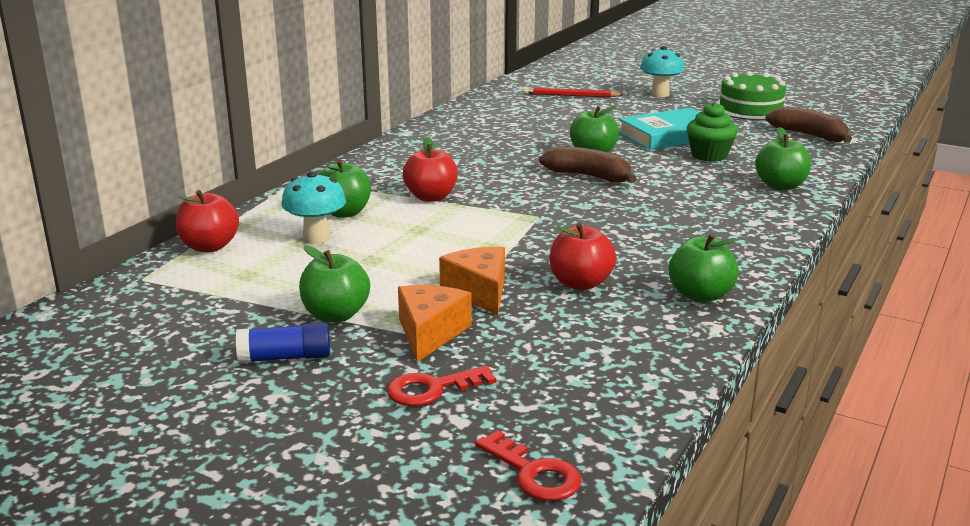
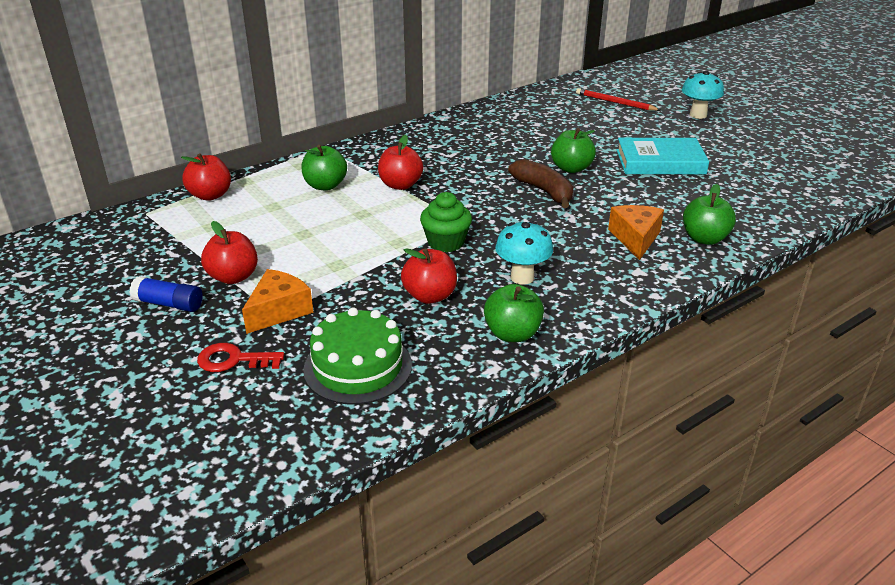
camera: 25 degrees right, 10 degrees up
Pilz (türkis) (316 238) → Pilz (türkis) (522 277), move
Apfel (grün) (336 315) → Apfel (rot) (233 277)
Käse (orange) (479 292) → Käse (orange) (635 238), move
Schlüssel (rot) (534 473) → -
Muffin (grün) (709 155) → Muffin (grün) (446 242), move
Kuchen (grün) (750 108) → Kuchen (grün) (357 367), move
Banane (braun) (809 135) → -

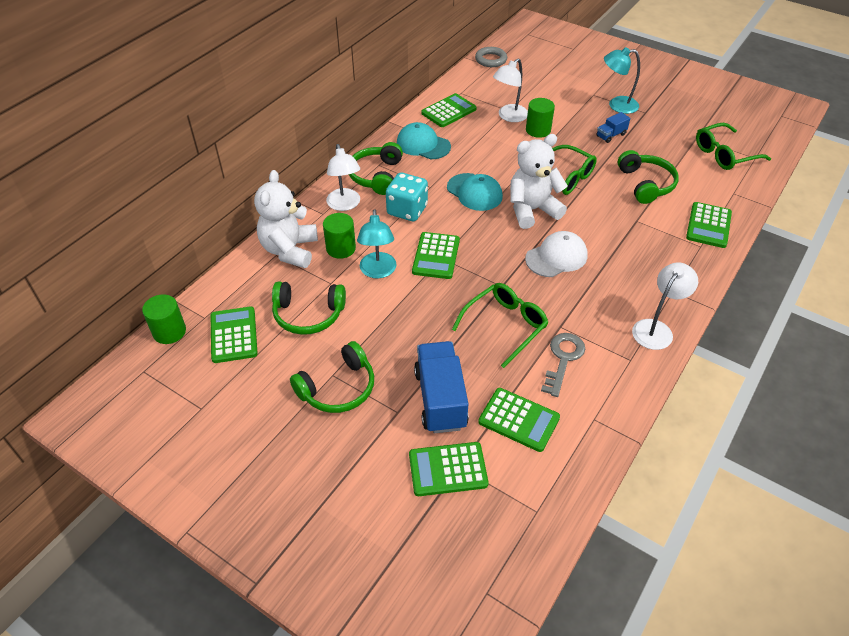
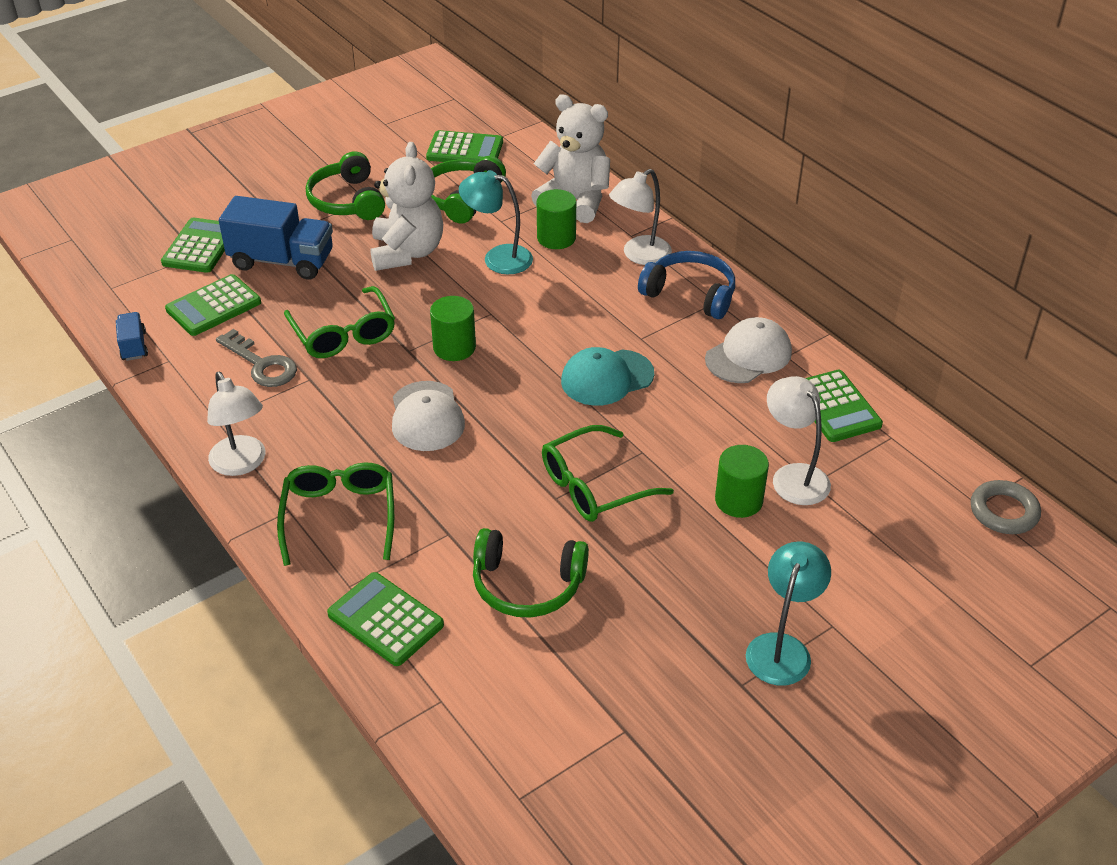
camera: 110 degrees right, 5 degrees down
Vollzylinder (grün) (169 331) → Vollzylinder (grün) (454 347), move
Lampe (weiß) (345 205) → Lampe (weiß) (639 255), 45 degrees counterclockwise
Kopfhörer (grün) (376 176) → Kopfhörer (blau) (690 294)
Spielwürfel (türkis) (407 210) → -
Kappe (türkis) (423 145) → Kappe (weiß) (748 355)
Taschenrechner (grün) (436 256) → -
Teddybär (weiß) (532 210) → Teddybär (weiß) (407 252), move
Lastwagen (blau) (611 135) → Lastwagen (blau) (134 346), move
Brille (grün) (724 154) → Brille (grün) (339 516), move

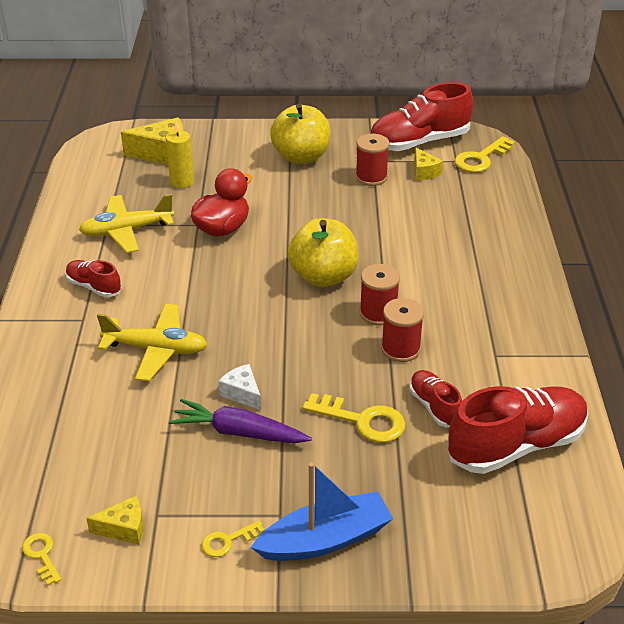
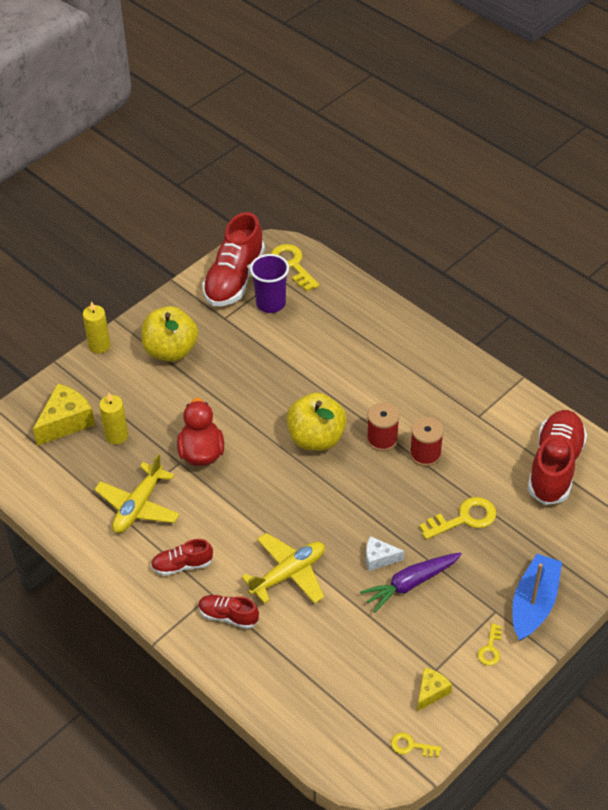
camera: 45 degrees left, 10 degrees up
Garnrolle (rot) (371 177) → -
Schuh (rot) (434 406) → Schuh (rot) (228 616), move
Käse (gelb) (424 172) → Becher (lila) (271 303)
Schlüssel (gelb) (480 159) → Schlüssel (gelb) (292 265), 150 degrees clockwise
- → Kerze (gelb) (99 345)

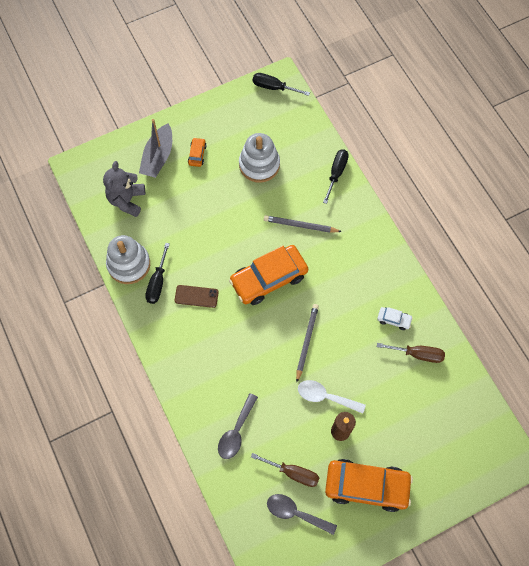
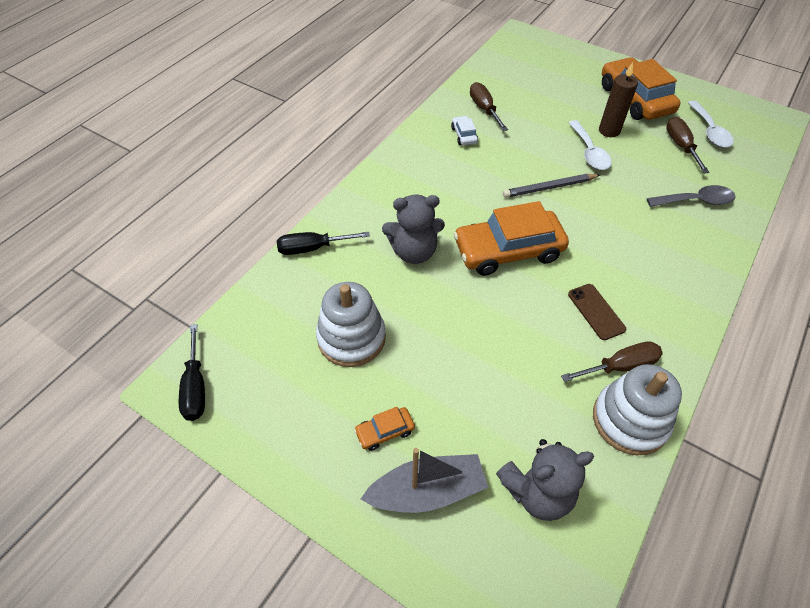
camera: 120 degrees left, 15 degrees down
Schraubenzieher (schwarz) (157 282) → Schraubenzieher (braun) (620 366)
Auto (orange) (269 278) → Auto (orange) (508 251), 135 degrees clockwise
Bleistift (grau) (300 225) → Teddybär (grau) (414 252)
Löffel (grau) (295 513) → Löffel (weiß) (709 131)

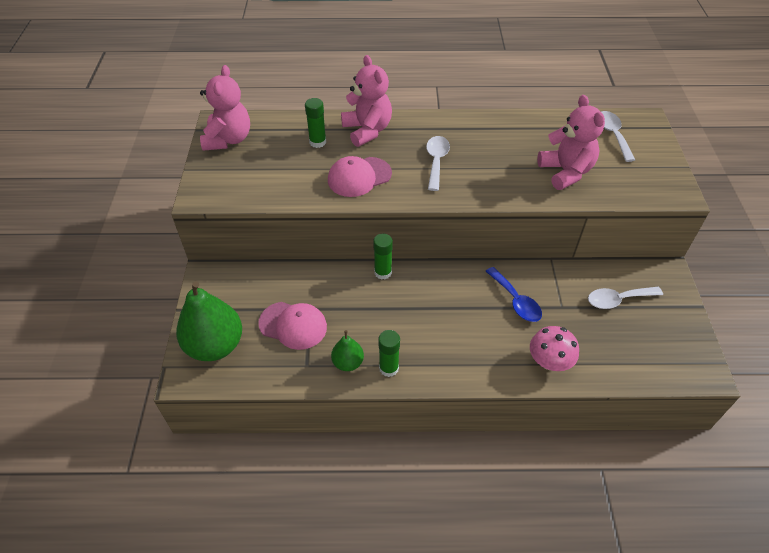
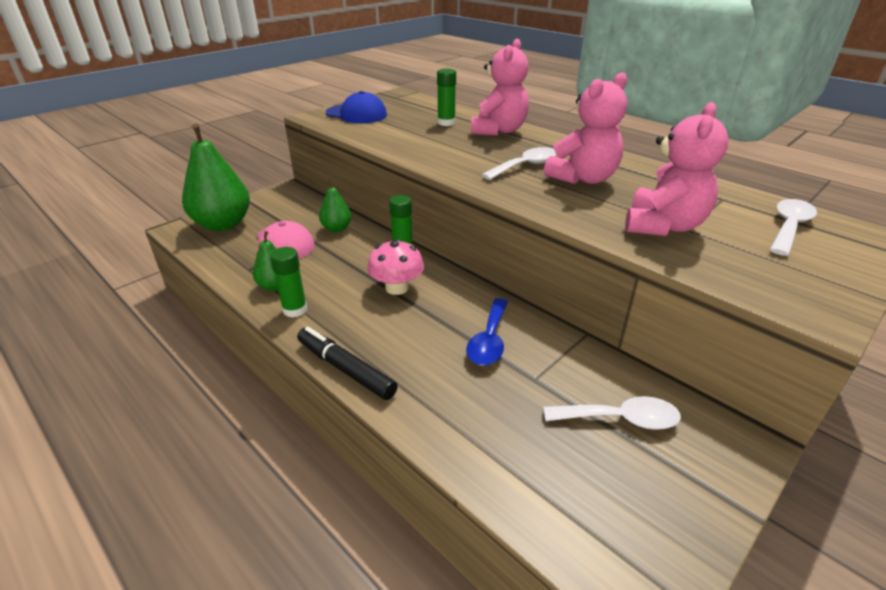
camera: 45 degrees right, 15 degrees down
Teddybär (rosa) (228 139) → Teddybär (rosa) (583 178), move
Kappe (rosa) (359 177) → -
Pilz (rosa) (549 361) → Pilz (rosa) (397 288), move
Löffel (weiß) (617 300) → Löffel (weiß) (620 419), 150 degrees clockwise
- → Filzstift (schwarz) (345 369)
- → Birne (grün) (336 228)
- → Kappe (blau) (356 114)

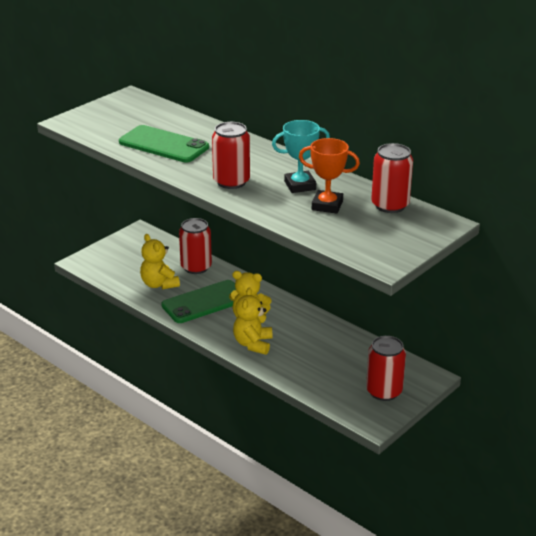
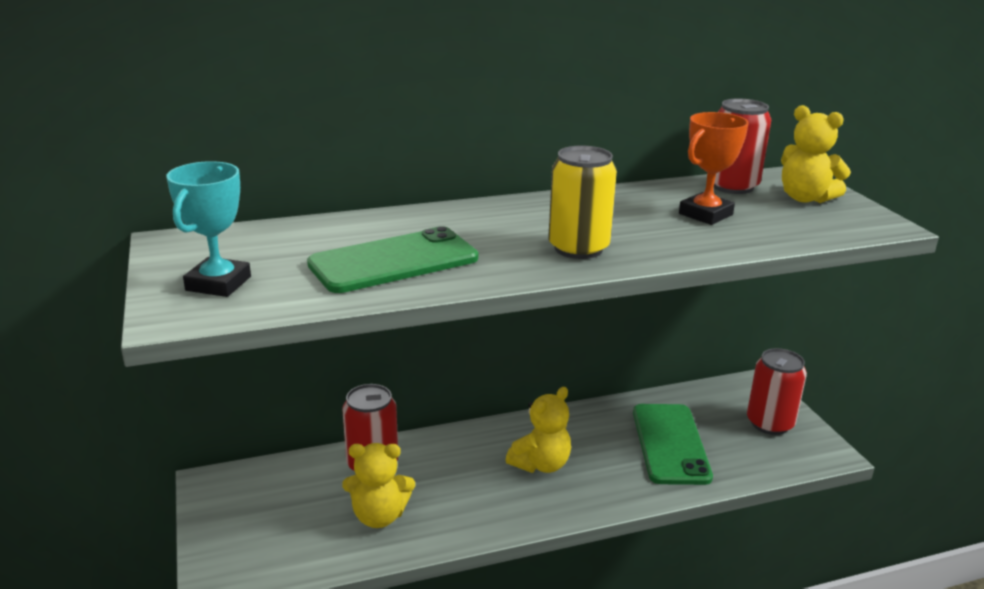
camera: 60 degrees left, 5 degrees down
Handy (grün) (204 302) → Handy (grün) (670 444), move
Dose (rot) (231 182) → Dose (gelb) (578 248)
Teddybär (gelb) (253 344) → Teddybär (gelb) (805 198), move
Pokal (türkis) (300 185) → Pokal (türkis) (218 283), move

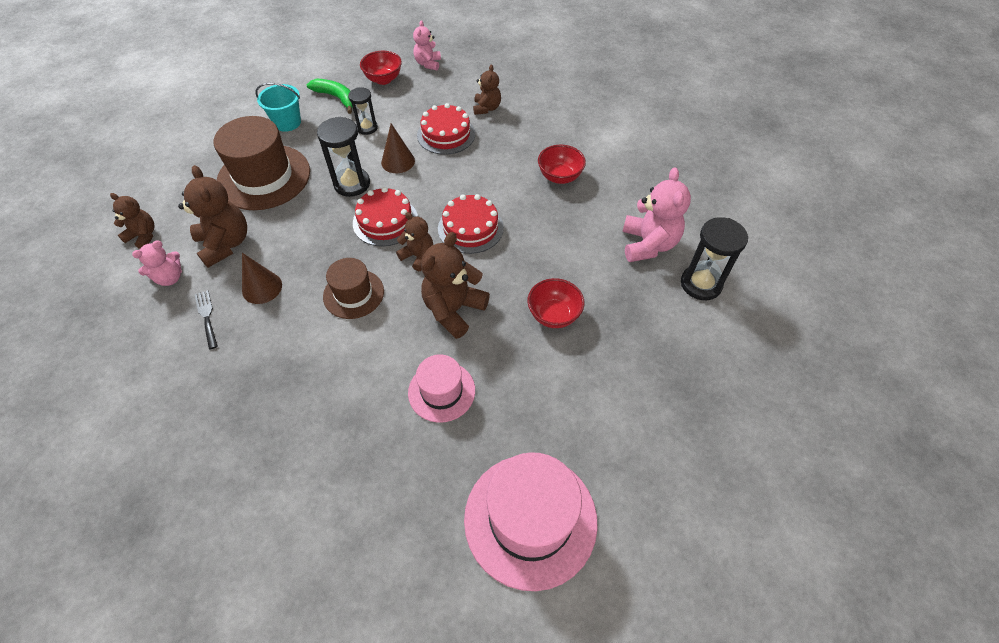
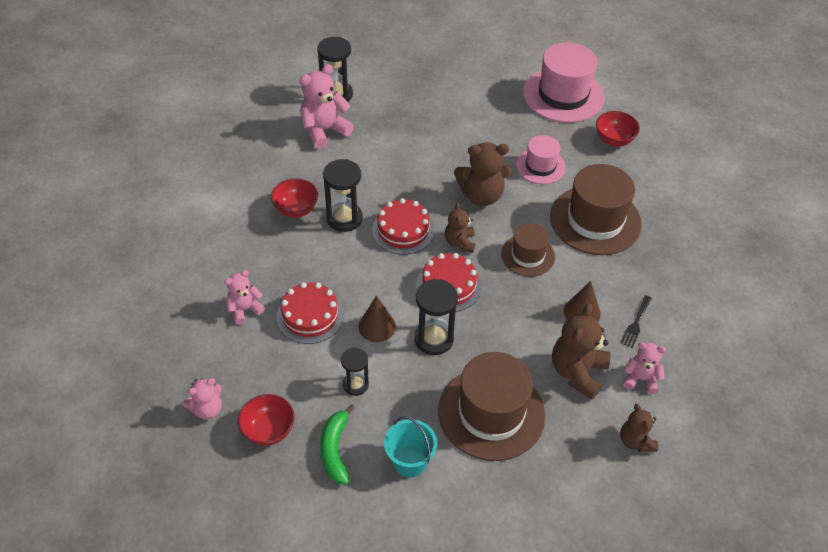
camera: 130 degrees left, 5 degrees down
Teddybär (braun) (486 108) → Teddybär (rosa) (244 309)
Schüssel (rot) (554 315) → Schüssel (rot) (614 140), move
- → Sanduhr (schwarz) (344 218)
- → Hut (braun) (595 220)

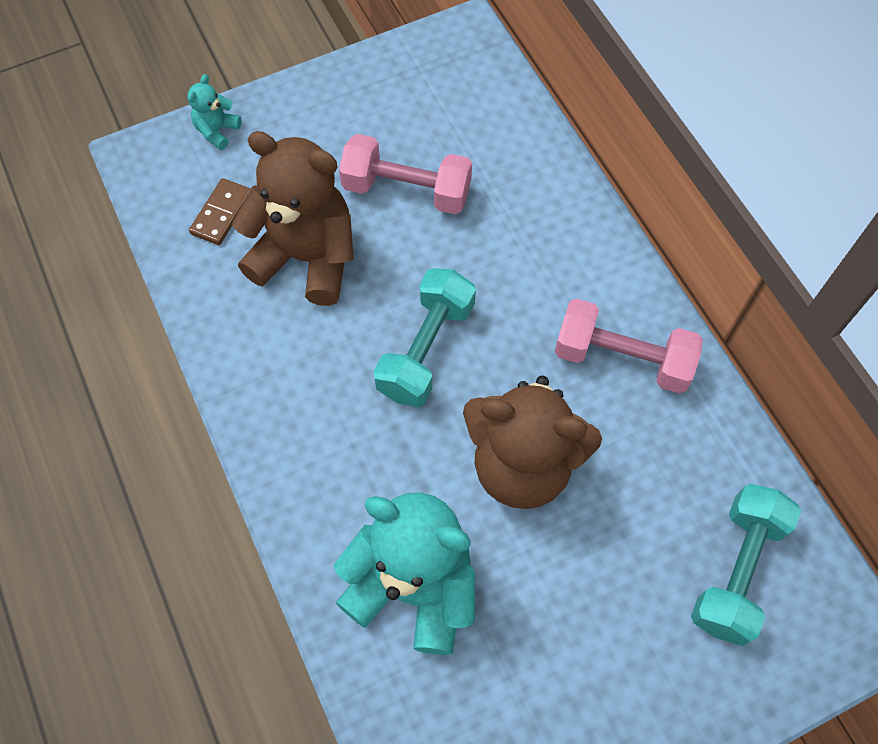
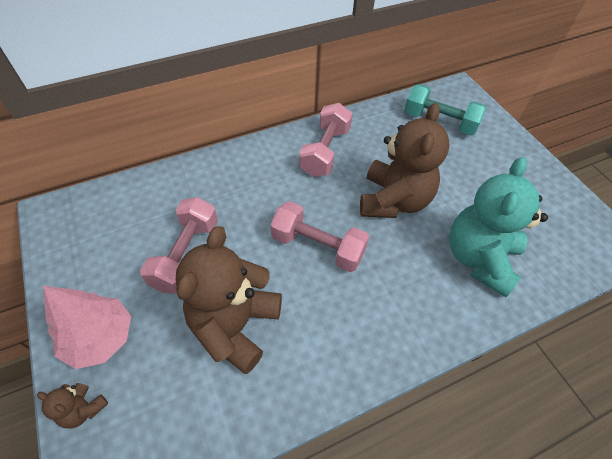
camera: 90 degrees left, 10 degrees down
Teddybär (türkis) (217 131) → Teddybär (braun) (83 409)
Dominostein (braun) (221 214) → -
Hantel (türkis) (426 350) → Hantel (rosa) (318 246)
- → Baum (rosa) (100 337)

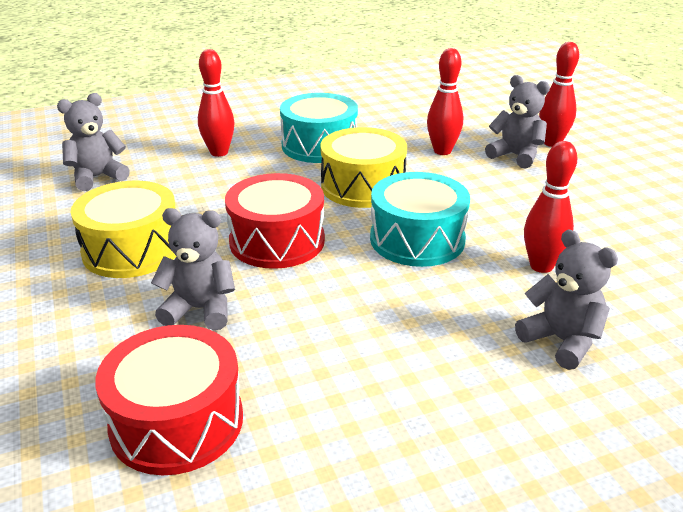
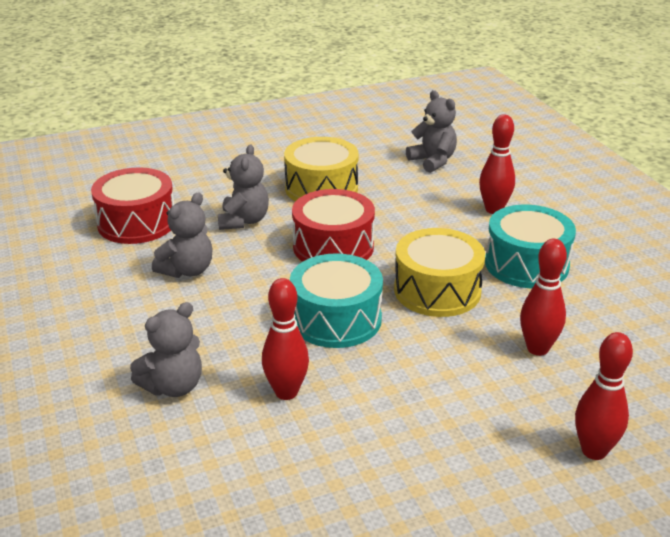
camera: 90 degrees right, 0 degrees up
Teddybär (grau) (516 156) → Teddybär (grau) (187 270), move

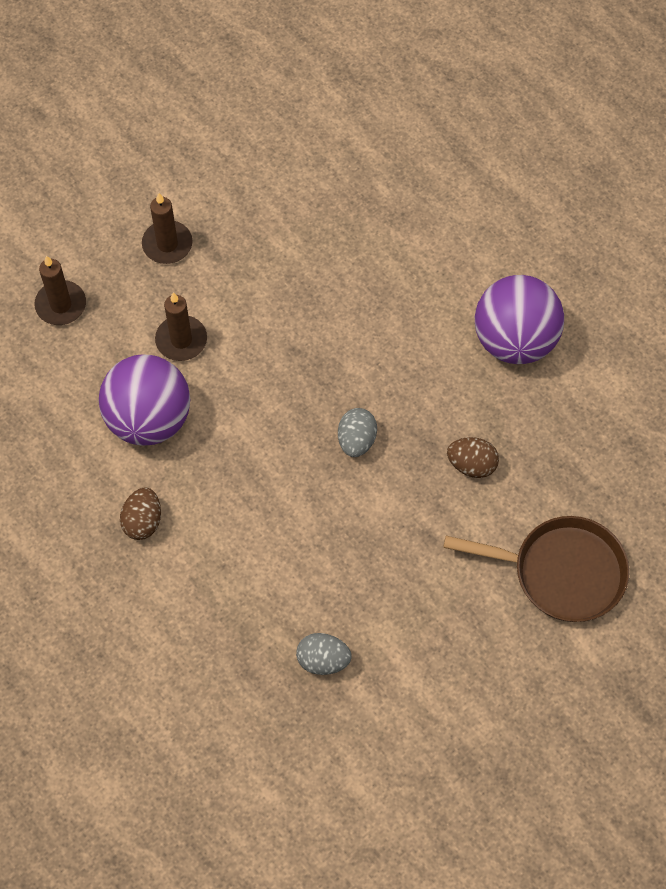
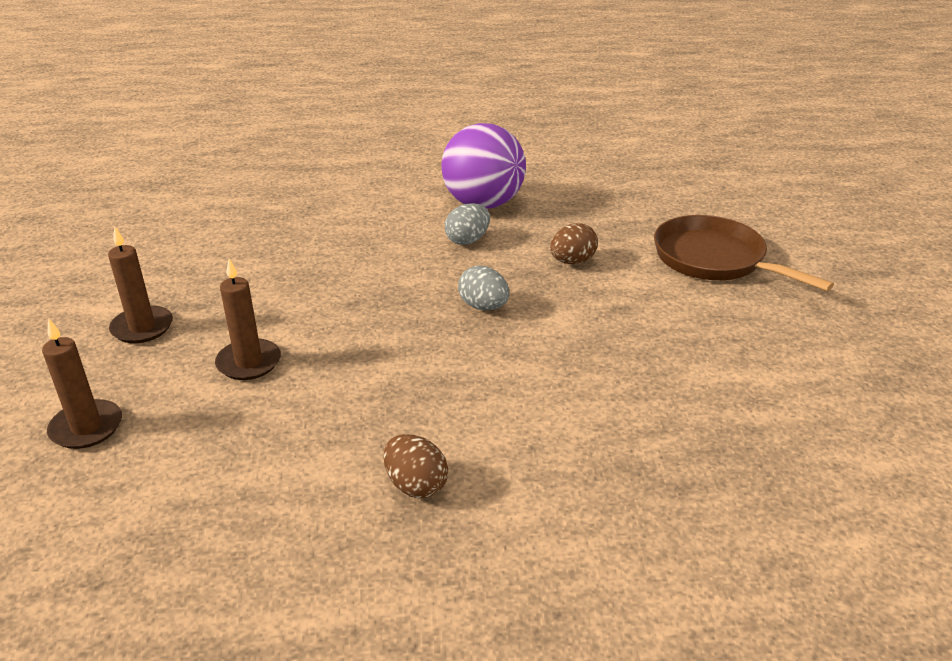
camera: 55 degrees left, 30 degrees down
Ball (lila) (149 419) → -
Ei (grau) (323 660) → Ei (grau) (467 240), move
Pfanne (braun) (561 572) → Pfanne (braun) (715 260), 90 degrees counterclockwise

